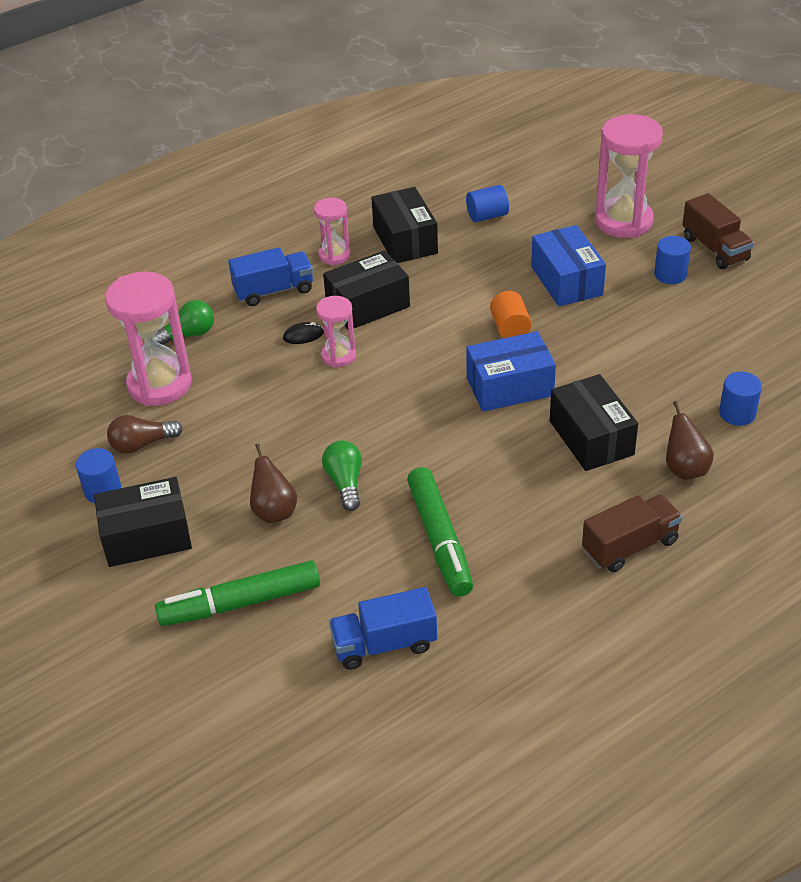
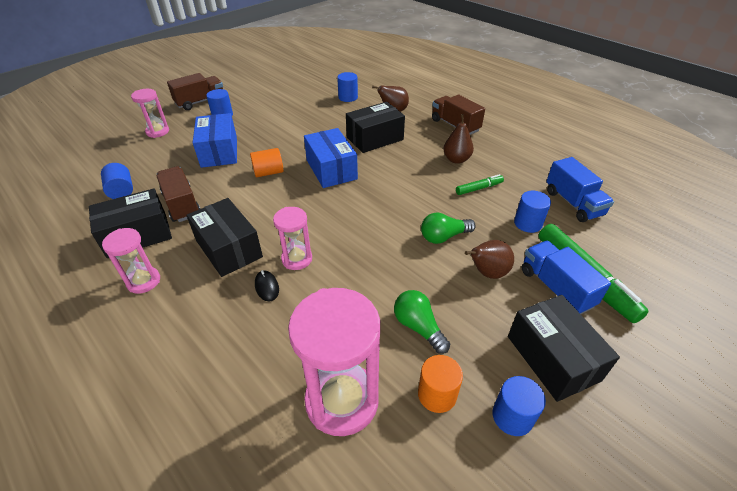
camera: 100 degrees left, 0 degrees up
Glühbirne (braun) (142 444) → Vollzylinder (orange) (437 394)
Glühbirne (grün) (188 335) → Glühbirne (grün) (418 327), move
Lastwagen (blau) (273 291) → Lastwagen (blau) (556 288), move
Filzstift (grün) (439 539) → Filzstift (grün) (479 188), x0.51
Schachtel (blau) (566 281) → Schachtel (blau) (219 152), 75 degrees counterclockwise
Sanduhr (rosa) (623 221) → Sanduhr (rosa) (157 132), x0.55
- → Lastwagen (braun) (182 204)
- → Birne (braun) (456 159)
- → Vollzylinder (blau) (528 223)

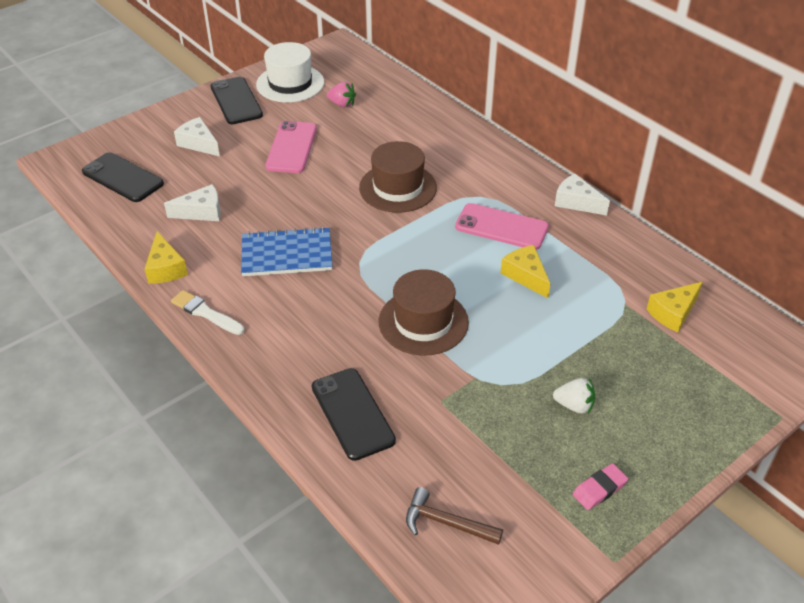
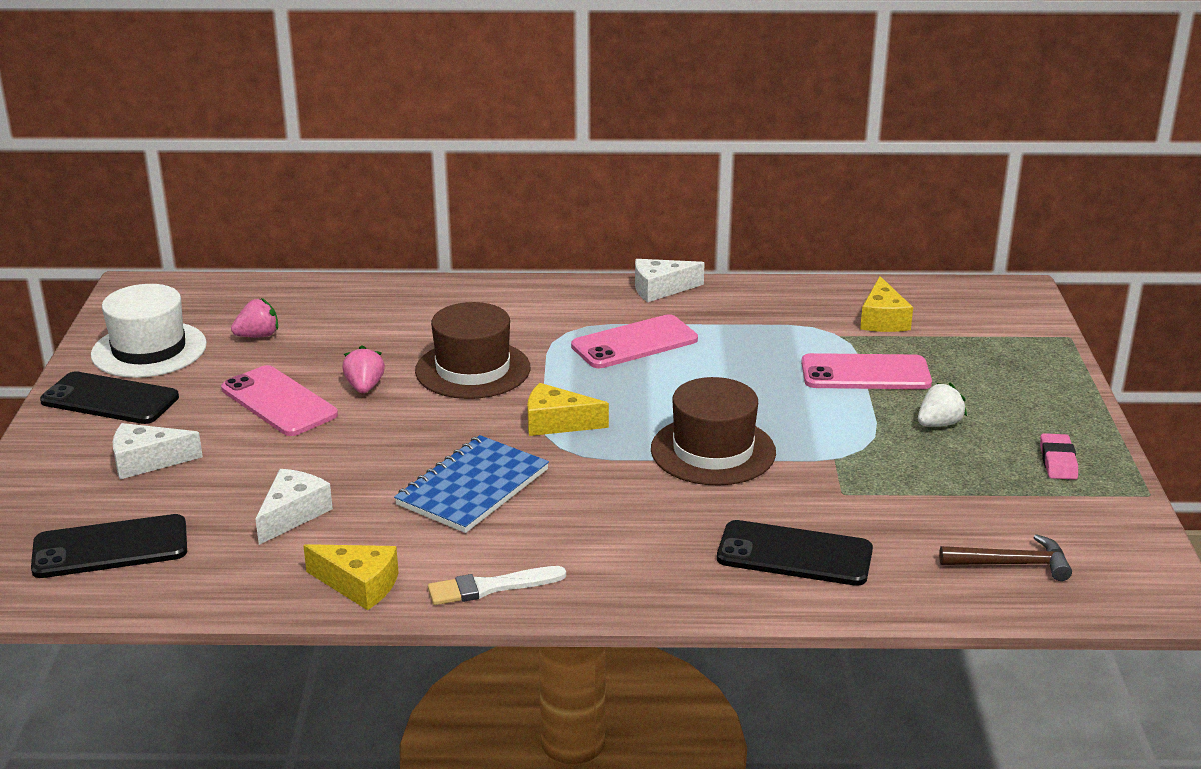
camera: 50 degrees left, 15 degrees down
Hammer (braun) (446 523) → Hammer (braun) (1012 564), 150 degrees counterclockwise
Käse (gelb) (525 276) → Käse (gelb) (557 423), move
- → Erdbeere (rosa) (364 387)
- → Handy (rosa) (865 373)

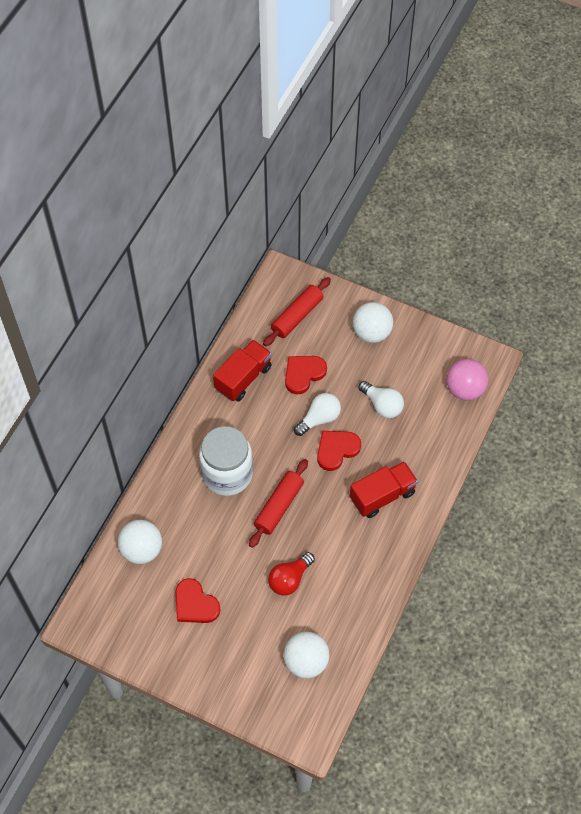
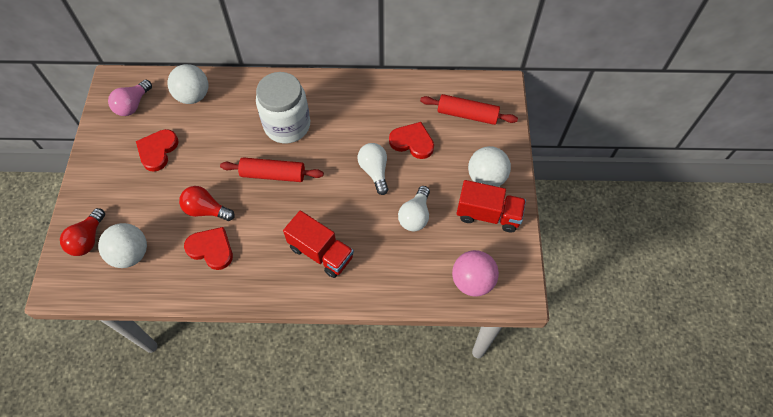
camera: 65 degrees right, 0 degrees up
Lastwagen (rot) (243 378) → Lastwagen (rot) (488 214), move
Glühbirne (weiß) (319 418) → Glühbirne (weiß) (374 171), 135 degrees counterclockwise
Herz (rot) (336 450) → Herz (rot) (211 249), move
- → Glühbirne (rot) (88 239)
- → Glühbirne (rosa) (133 105)

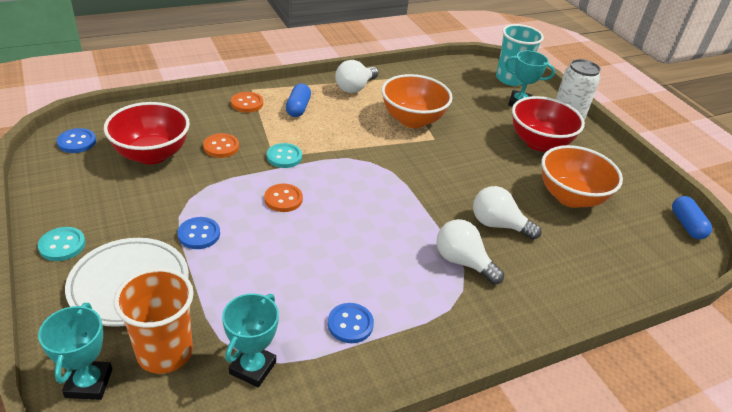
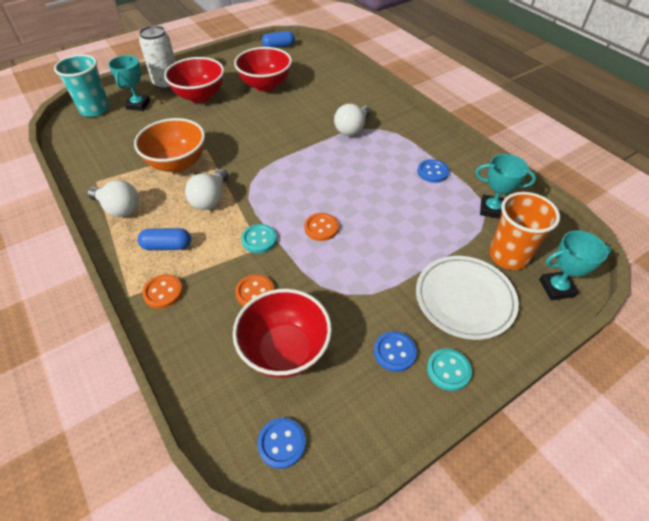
camera: 95 degrees left, 10 degrees up
Knopf (blau) (199 234) → Knopf (blau) (394 352), move
Glühbirne (weiß) (498 225) → Glühbirne (weiß) (210 199), move
Schüssel (orange) (570 197) → Schüssel (rot) (265 85)

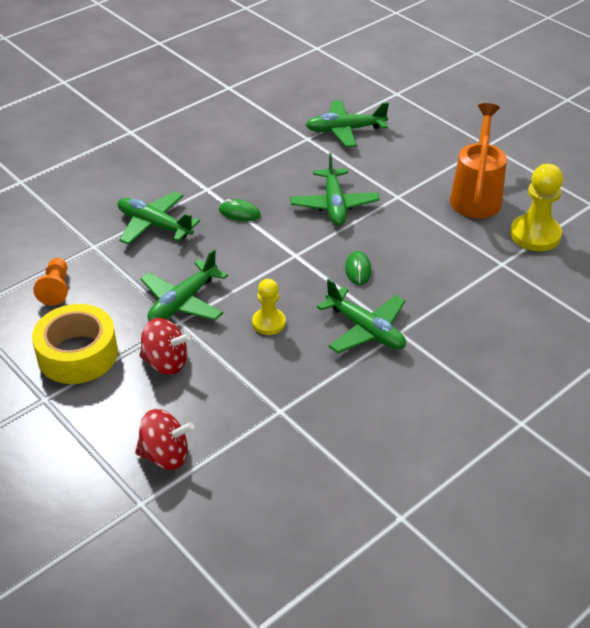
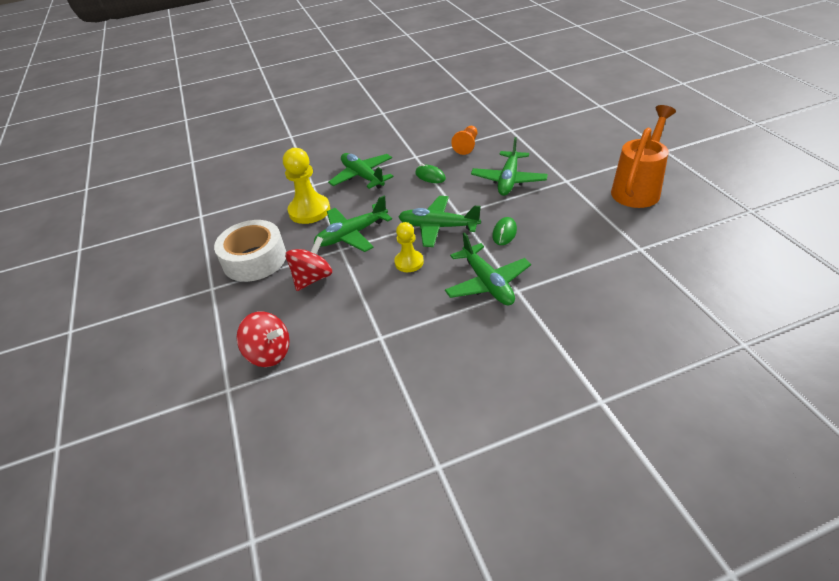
camera: 25 degrees right, 0 degrees up
Klebeband (gelb) (78 354) → Klebeband (weiß) (254 259)
Bauer (orange) (56 289) → Bauer (orange) (467 146), move
Kreisel (rot) (166 362) → Kreisel (rot) (313 278), 90 degrees counterclockwise
Flugzeug (grün) (345 130) → Flugzeug (grün) (438 227), move
Bauer (gelb) (535 235) → Bauer (gelb) (309 211), move

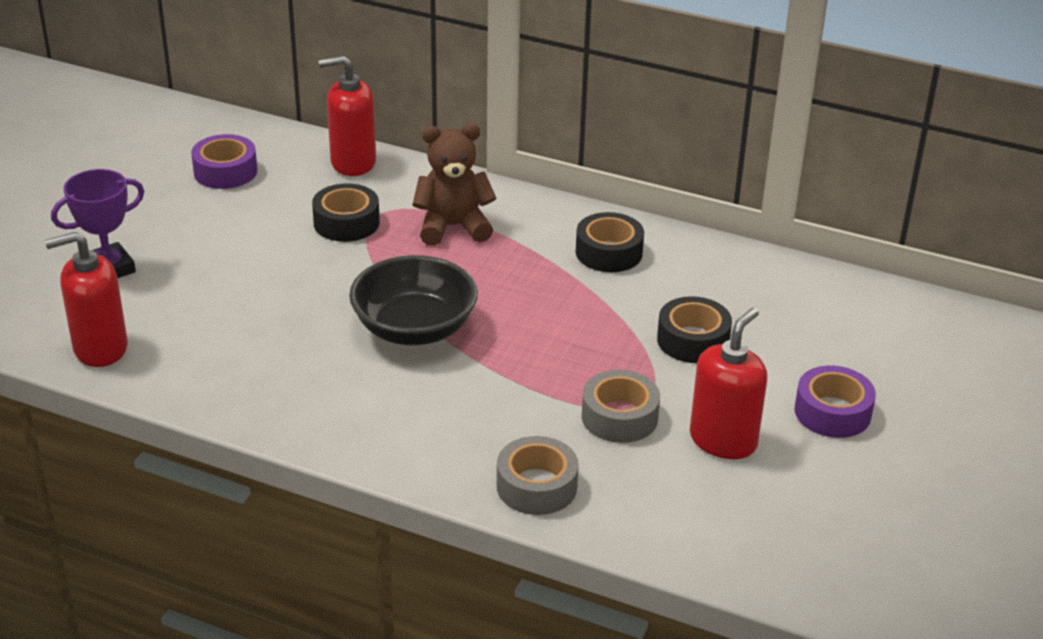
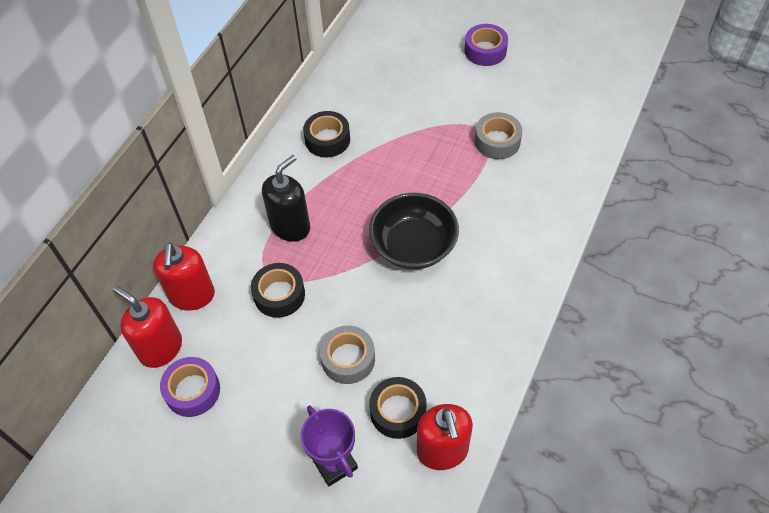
camera: 85 degrees left, 20 degrees up
Teddybär (braun) (453 227) → Seifenspender (schwarz) (290 226)
Klebeband (grau) (536 486) → Klebeband (grau) (348 359), move
Klebeband (schwarz) (693 340) → Klebeband (schwarz) (398 411), move
Seifenspender (rot) (723 440) → Seifenspender (rot) (161 348), move

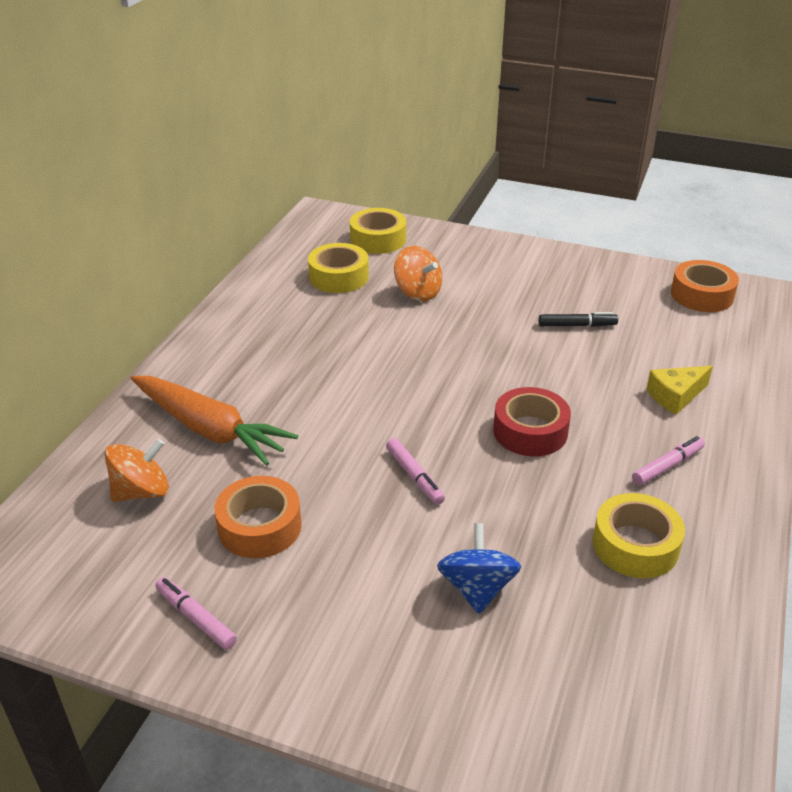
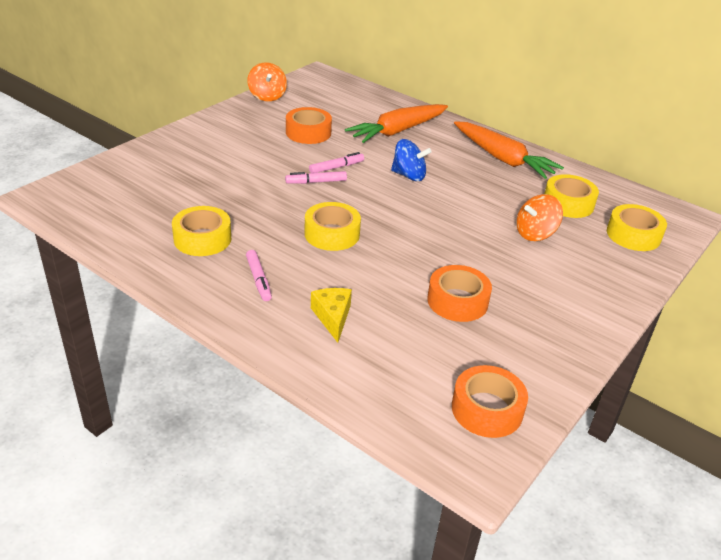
camera: 105 degrees right, 0 degrees up
Kreisel (orange) (142 492) → Kreisel (orange) (267 96), move
Filzstift (rosa) (196 618) → Filzstift (rosa) (336 167), move
Kreisel (blau) (477 588) → Kreisel (blau) (409 175), move
Klebeband (rot) (530 431) → Klebeband (gelb) (332 234)
Filzstift (schwarz) (577 325) → Klebeband (orange) (457 301)
- → Karotte (orange) (502 158)

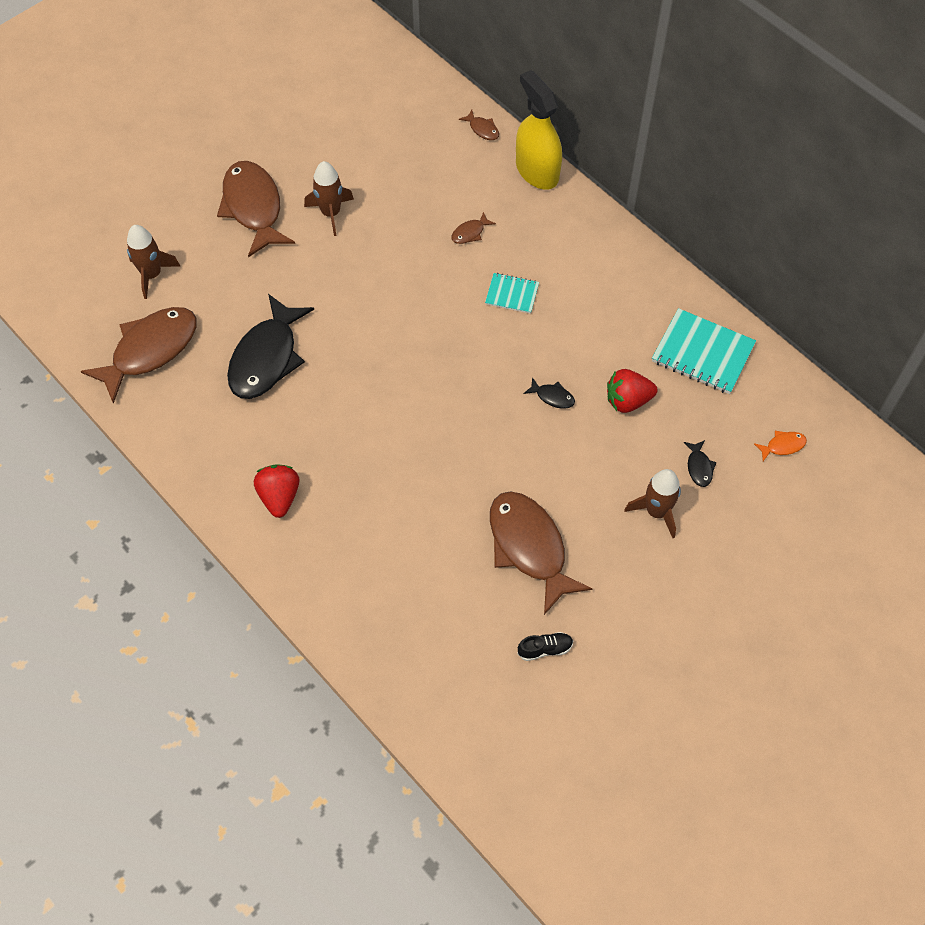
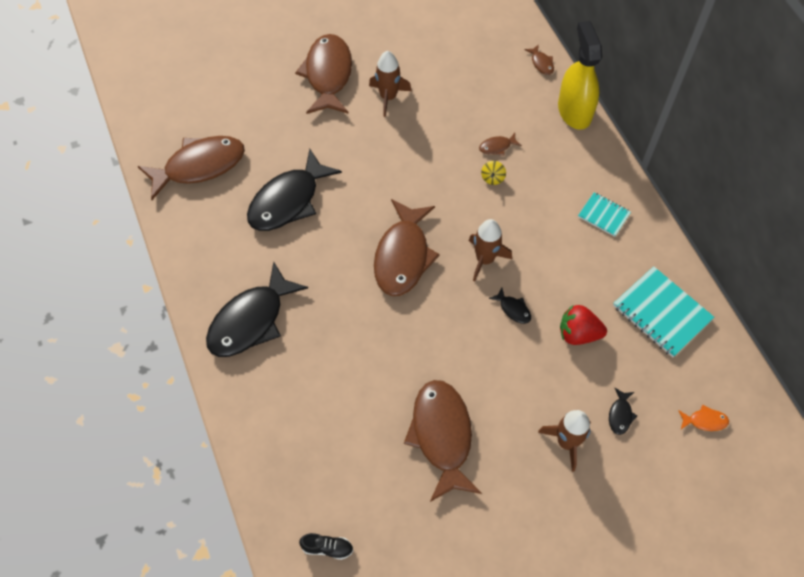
camera: 20 degrees right, 0 degrees up
Rakete (braun) (152 275) → Rakete (braun) (485 259), move
Erdbeere (rot) (279 497) → Fisch (schwarz) (251 320)
Notizbuch (türkis) (512 294) → Notizbuch (türkis) (604 215), move
Schuh (schwarz) (545 649) → Schuh (schwarz) (327 548), move
- → Fisch (braun) (403 256)
- → Kreisel (gelb) (492 178)

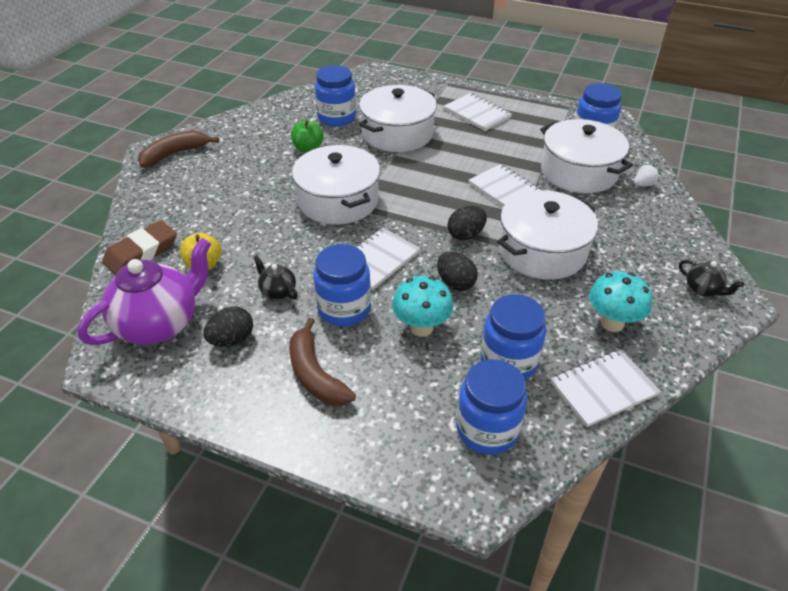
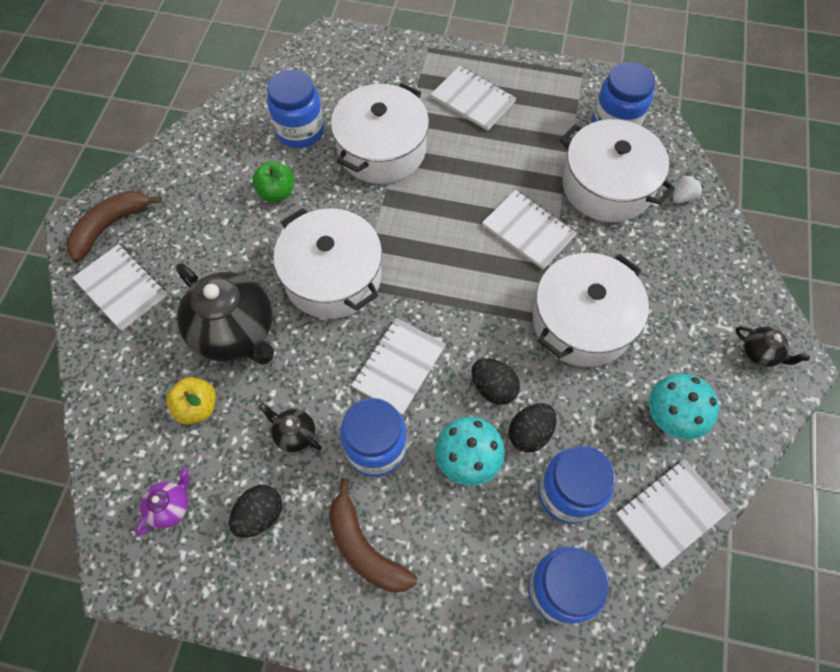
camera: 10 degrees left, 20 degrees up
Teekanne (lila) (159 324) → Teekanne (lila) (170 506), x0.45
Radiergummi (braun) (141 253) → -
Ei (schwarz) (466 235) → Ei (schwarz) (530 433), move
- → Notizbuch (weiß) (121 288)
- → Teekanne (schwarz) (235 332)

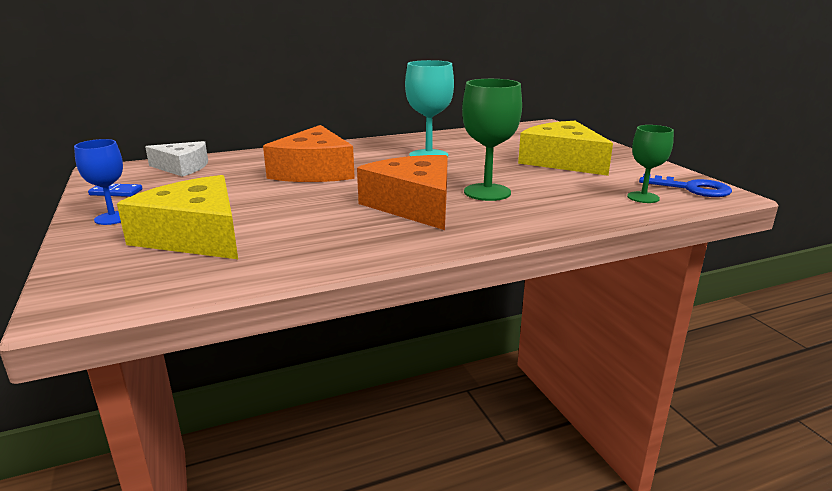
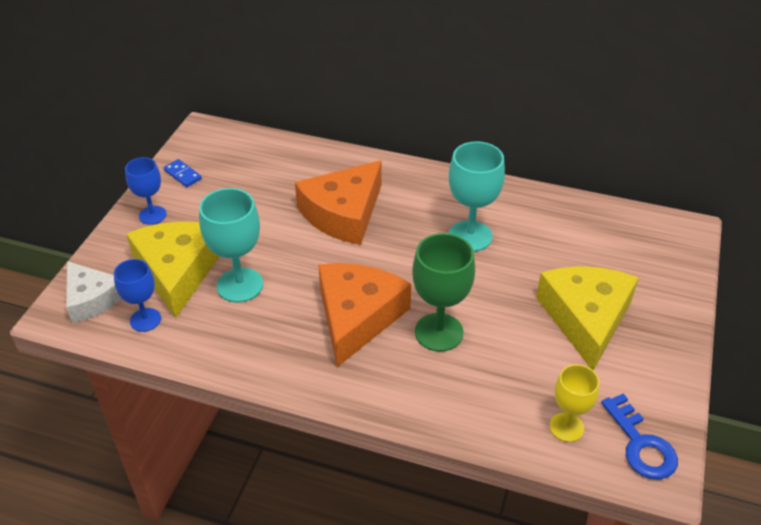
camera: 40 degrees right, 20 degrees up
Käse (weiß) (182 167) → Käse (weiß) (92 298), move
Kelch (grün) (643 197) → Kelch (gelb) (566 427)
- → Kelch (blau) (145 320)
- → Kelch (türkis) (240 285)

